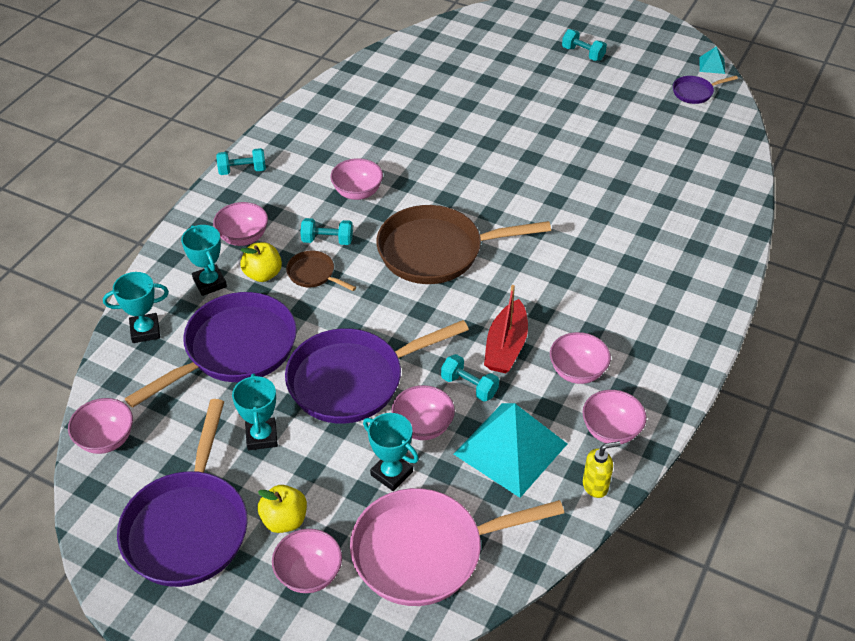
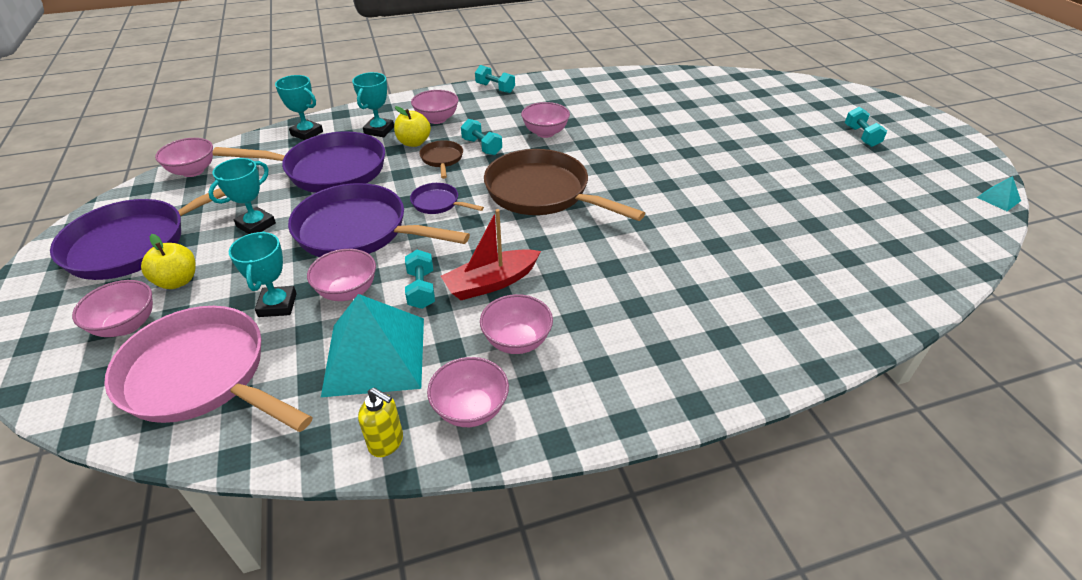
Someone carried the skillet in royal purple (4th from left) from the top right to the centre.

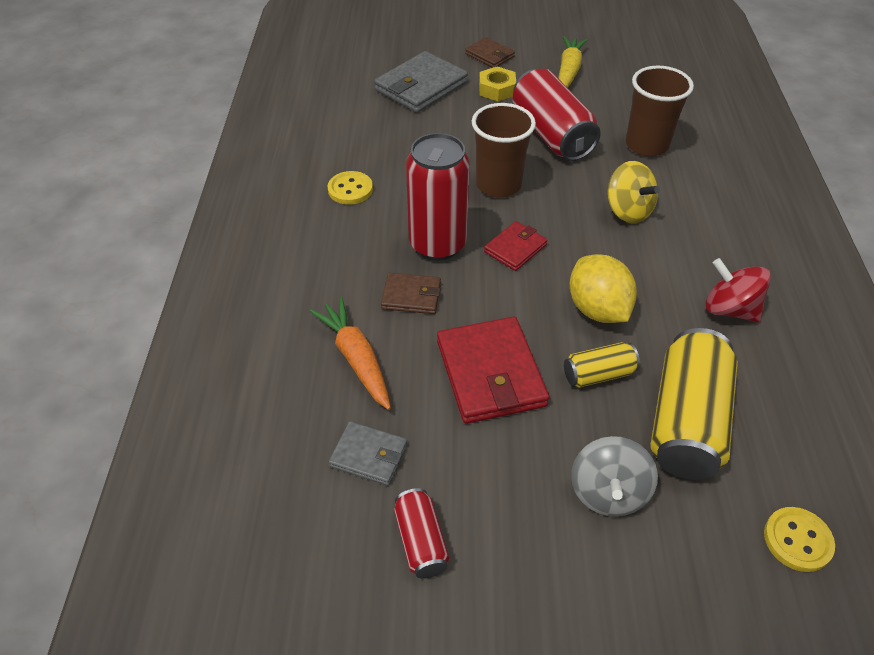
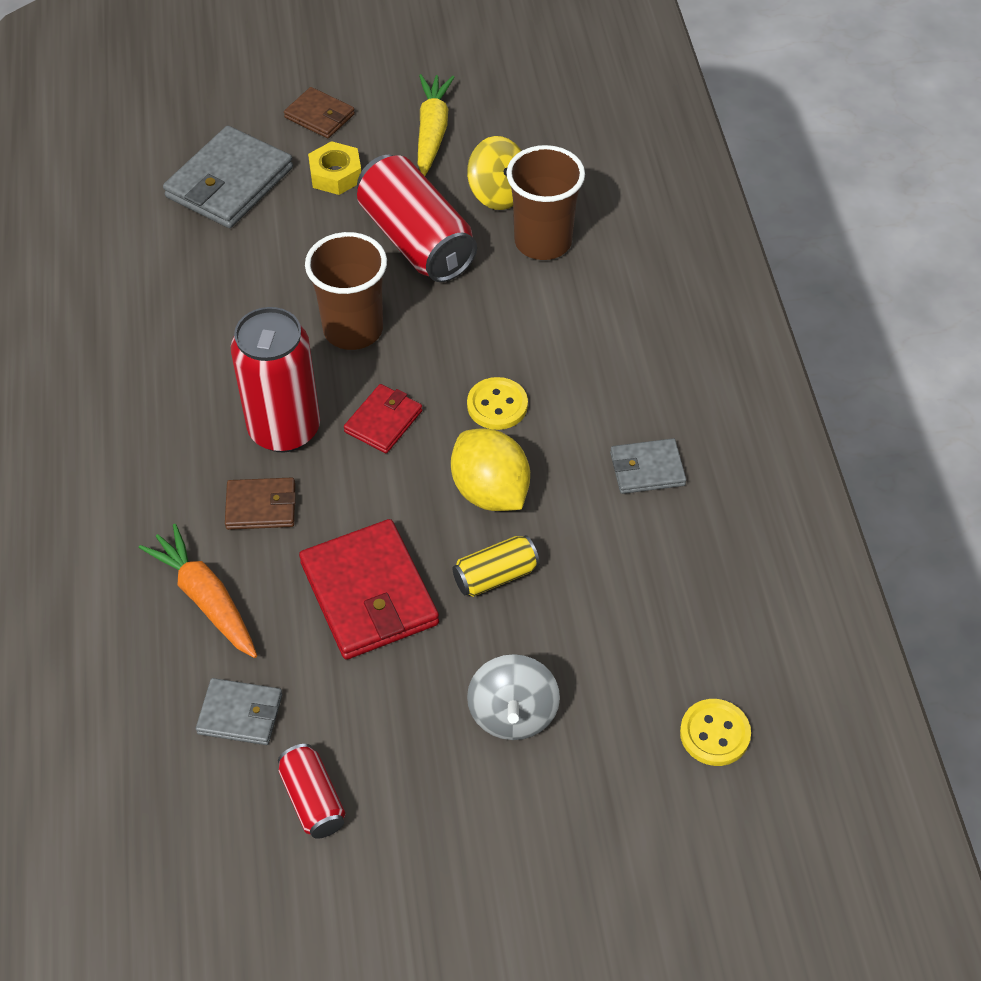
Someone carried the toy top in yellow from the top right to the top centre. Someone carried the button in yellow (1st from left) from the top centre to the centre. Someone swapped the toy top in red at the middle right for the wallet in ash-grey (3rd from left) at the centre. Someone took away the can in yellow (2nd from left) at the middle right.

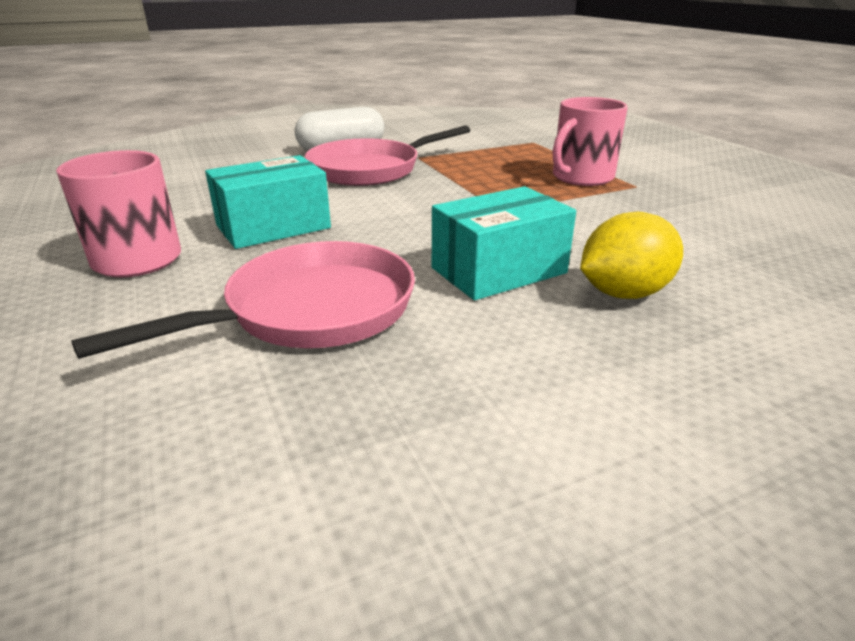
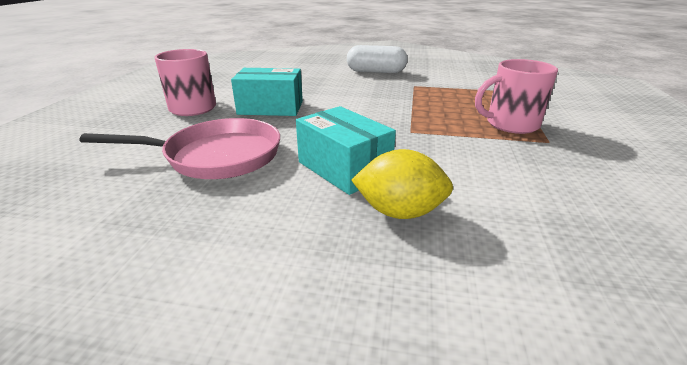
Someone took away the skillet in rose-pink (2nd from left) at the top centre. Someone rotated the box in turquoise (2nd from left) at the centre by 45 degrees clockwise.

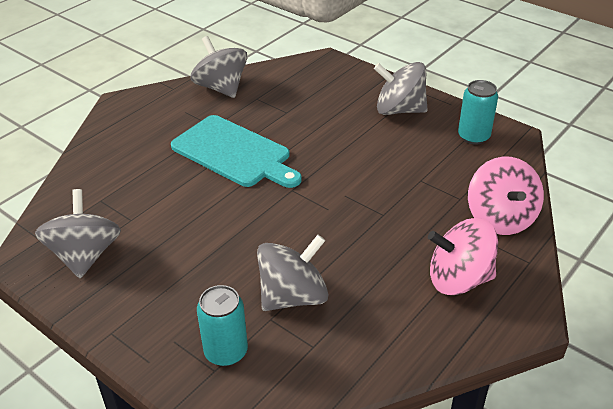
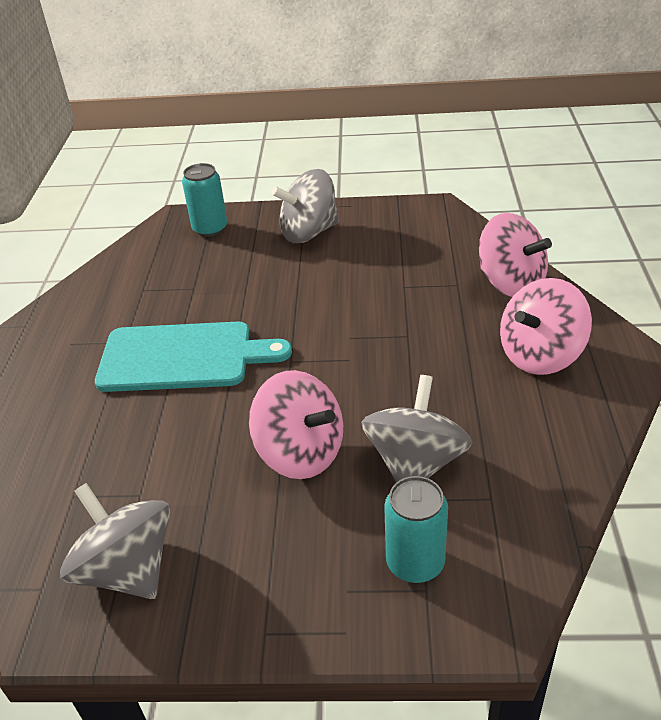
Someone took away the toy top in ash-grey (2nd from left) at the top centre. Someone carried the can in turquoise (2nd from left in the first image) from the top right to the top left. Someone put down the toy top in rose-pink (1st from left) at the centre.

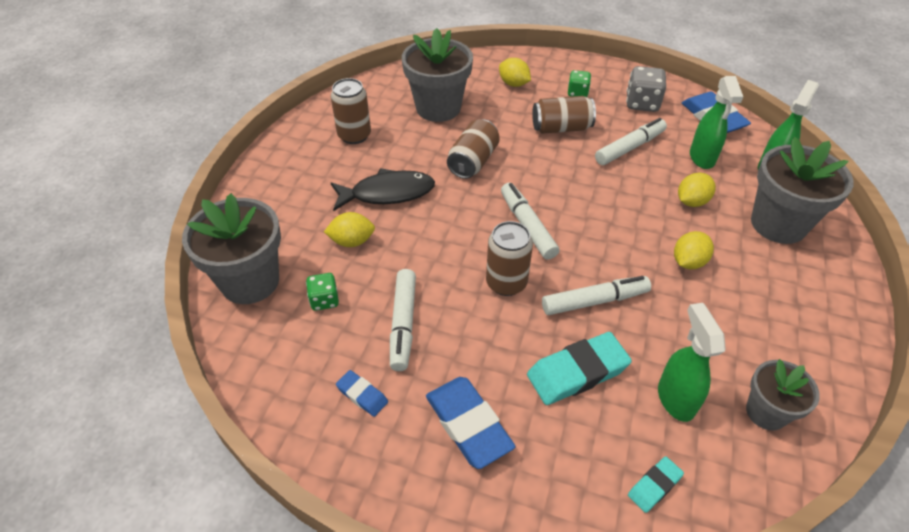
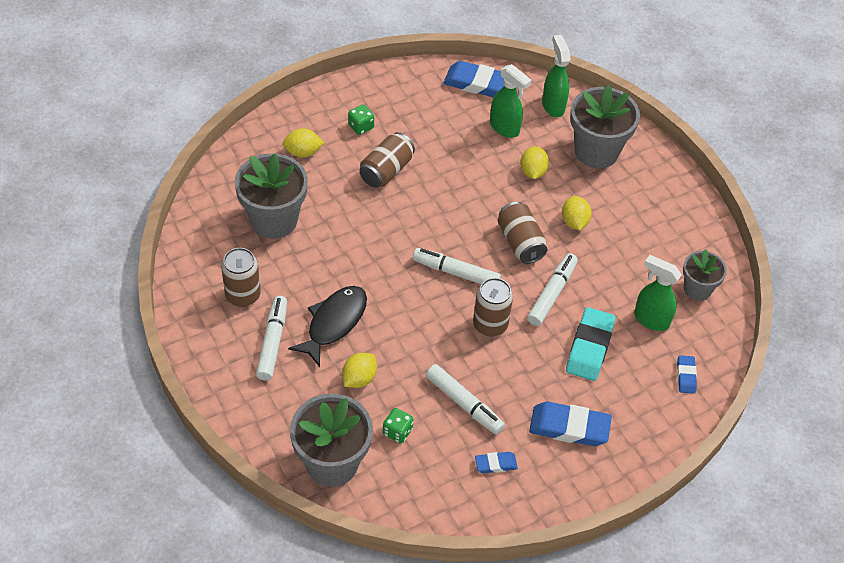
Someone took away the dice in ash-grey at the top right. Someone carried the felt pen in snow-white (4th from left in the first image) from the top right to the middle left. Someone carried the can in dark brown (2nd from left in the first image) from the top centre to the centre. Someone repainted the pencil eraser in turquoise (2nd from left) at the bottom right, which became the pencil eraser in cobalt (4th from left) at the middle right.

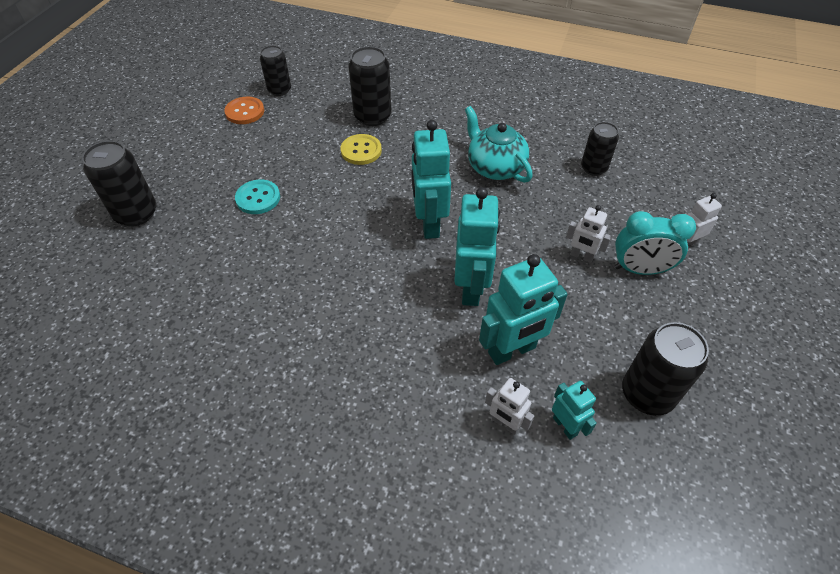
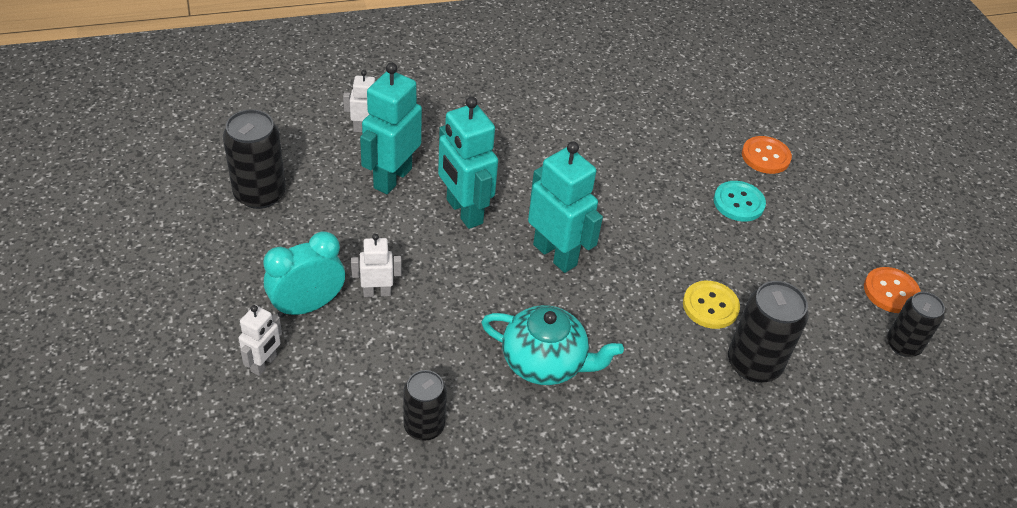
Someone took away the can in ebony (1st from left) at the top left. Someone took away the toy robot in turquoise (4th from left) at the bottom right. Someone put down the button in orange (1st from left) at the top right.

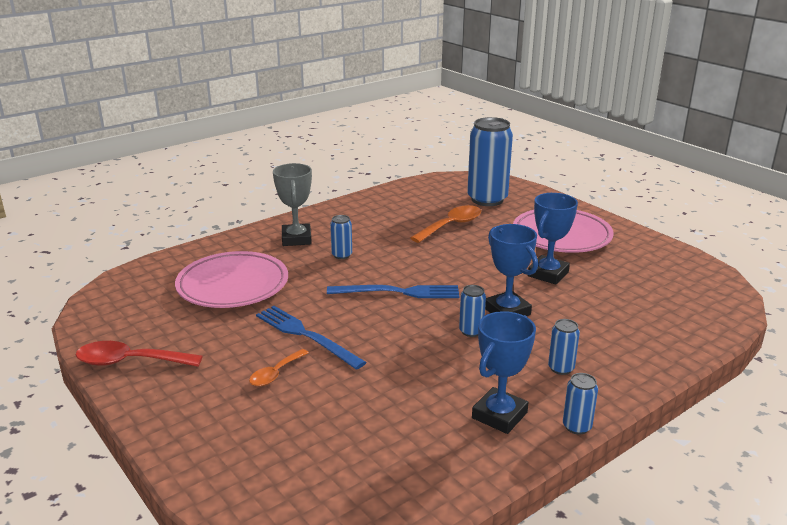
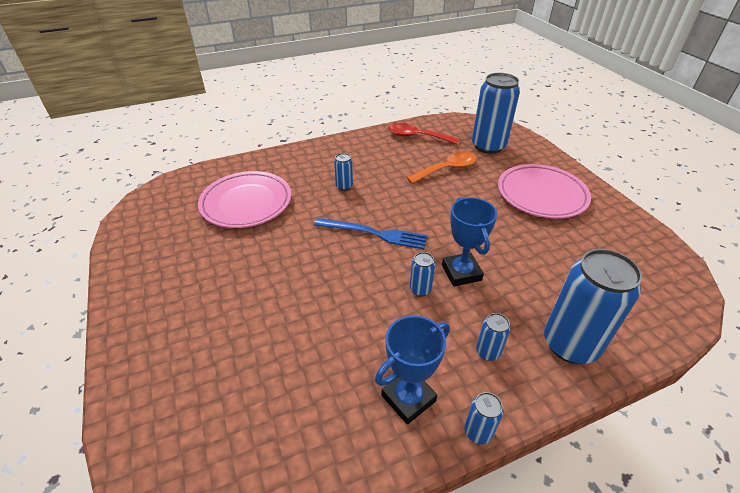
Someone took away the trophy in ash-grey at the centre. Someone took away the trophy in cobalt (3rd from left) at the middle right. Someone took away the table fork in cobalt (1st from left) at the centre. Someone carried the spoon in red from the bottom left to the top centre. Someone took away the spoon in orange (1st from left) at the bottom centre. Someone put down the can in cobalt (6th from left) at the middle right.

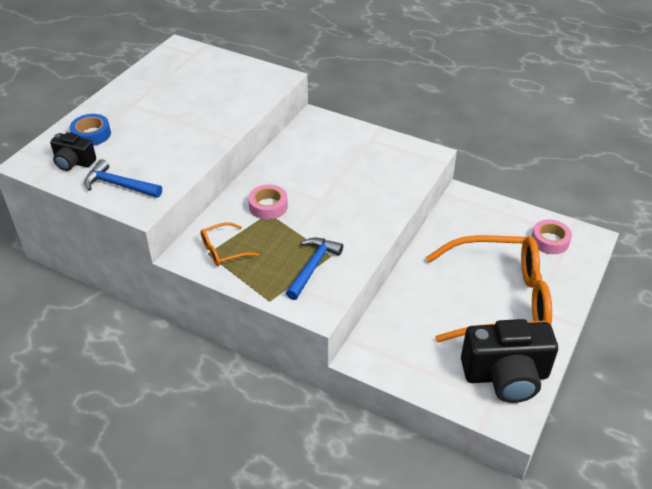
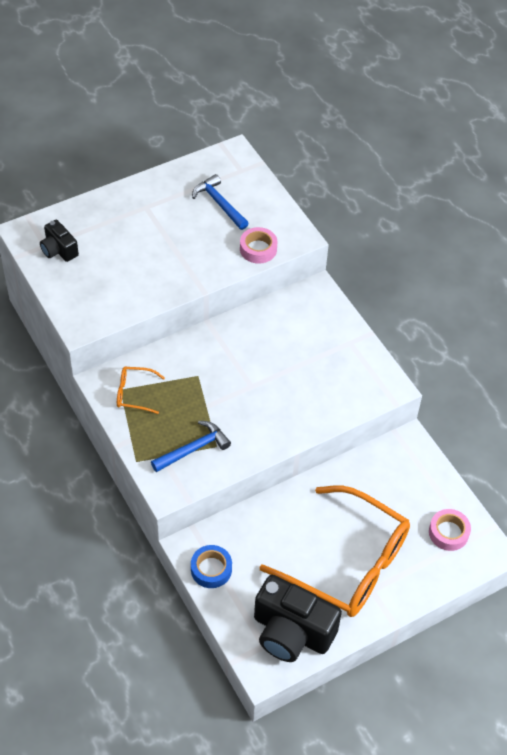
Someone carried the tape in cobalt from the top left to the bottom centre. Someone carried the claw hammer in cobalt (1st from left in the first image) from the middle left to the top centre. Someone carried the tape in rose-pink (1st from left) from the centre to the top centre.

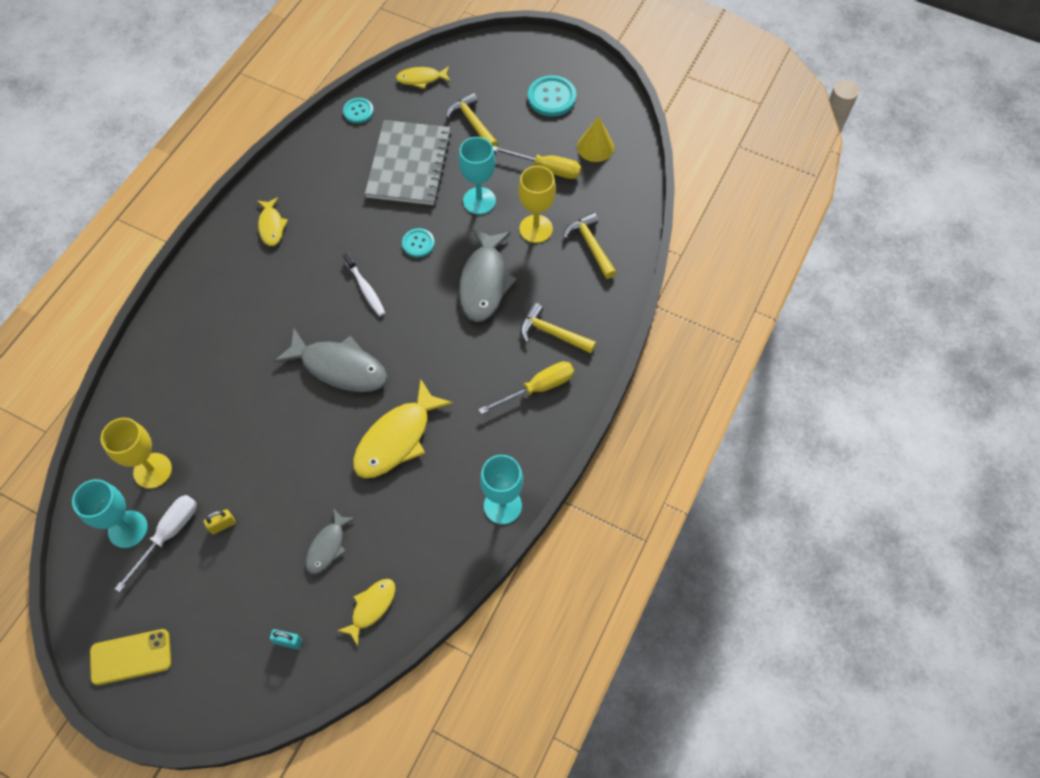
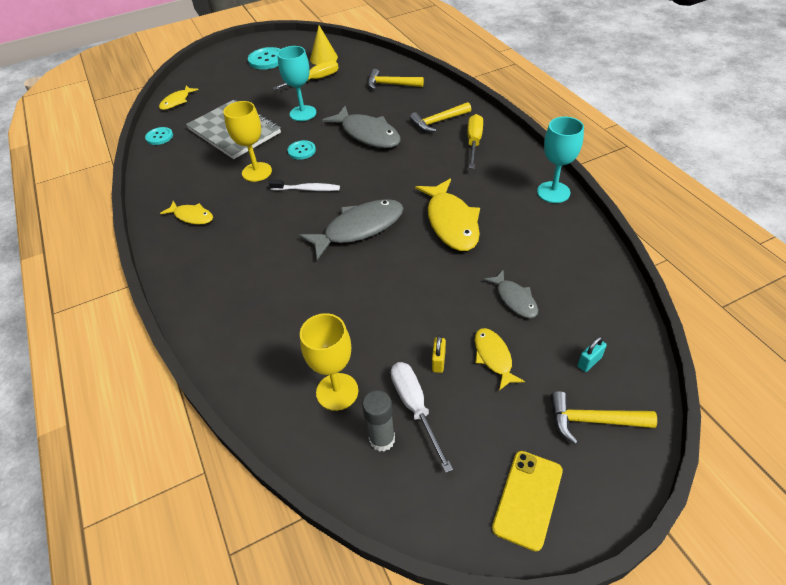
Someone carried the claw hammer in yellow (1st from left in the first image) from the top centre to the bottom right. Someone carried the chalice in yellow (2nd from left in the first image) from the top centre to the top left. Someone swapped the chalice in turquoise (1st from left) at the middle left for the stick of glue in ash-grey at the bottom centre. Someone carried the toy fish in yellow (2nd from left in the first image) from the bottom centre to the centre.

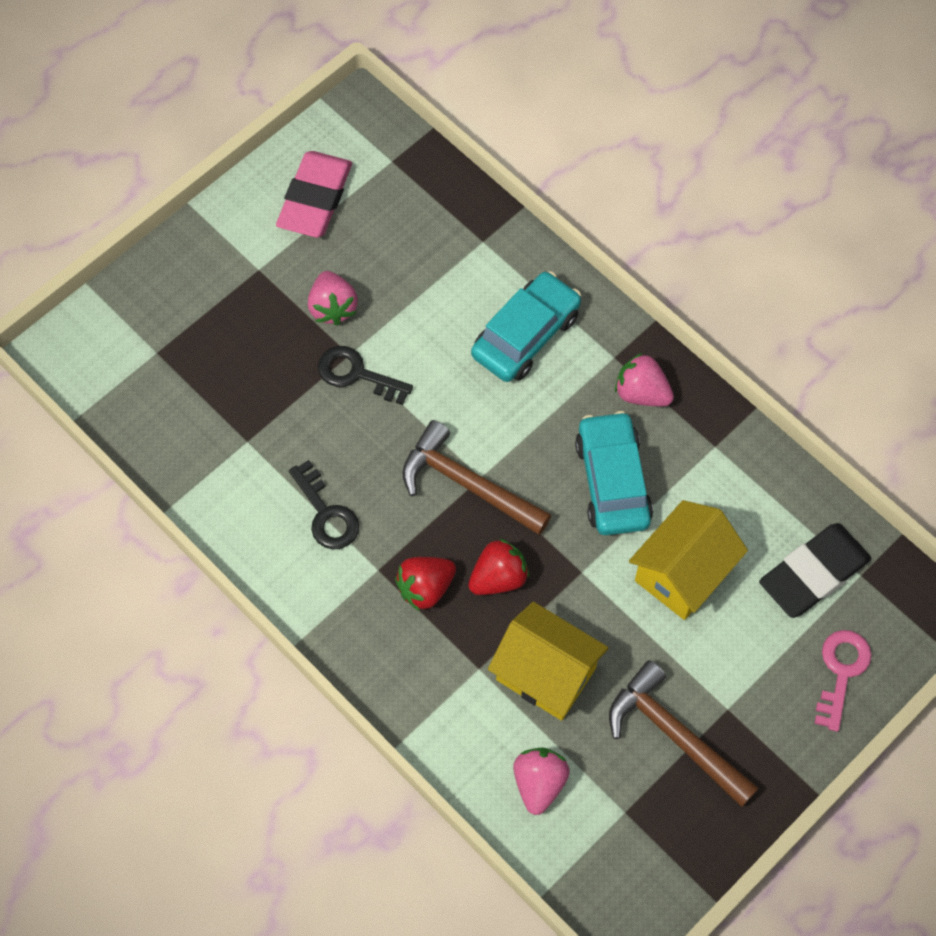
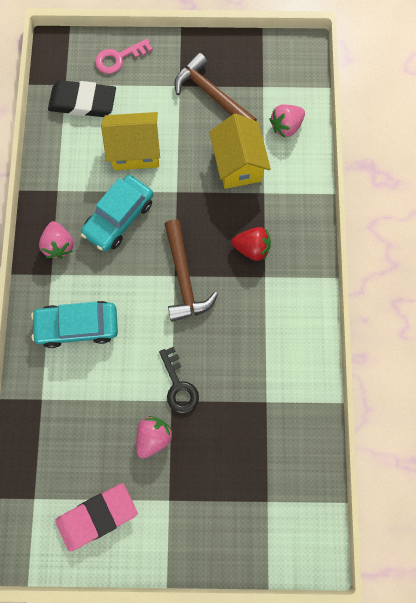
Someone took away the door key in ebony (1st from left) at the centre. Someone took away the toy strawberry in red (2nd from left) at the centre. Someone rotated the claw hammer in dark brown (2nd from left) at the bottom right by 135 degrees clockwise.

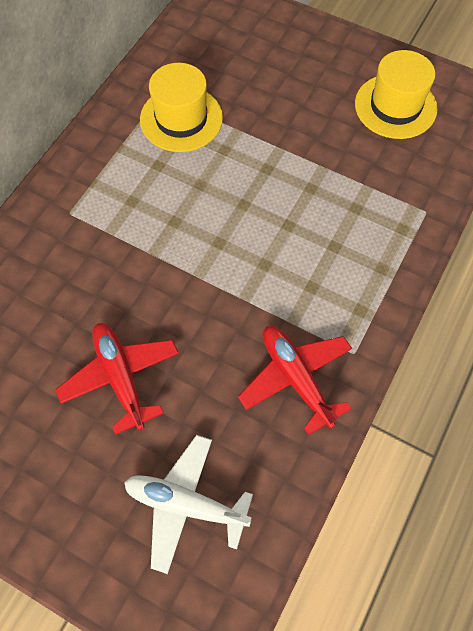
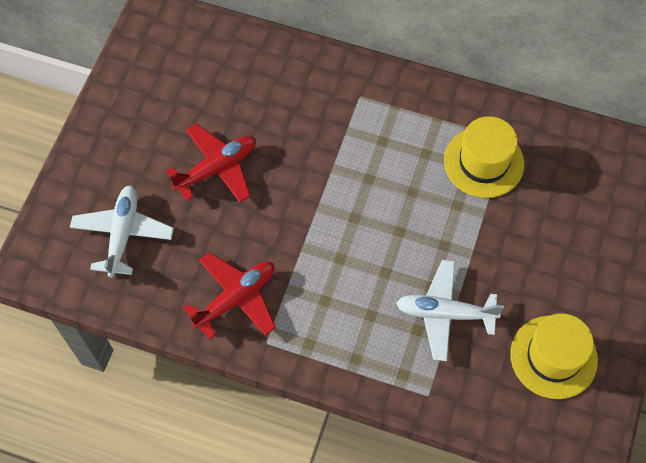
Someone put down the plane in snow-white (2nd from left) at the bottom right.

